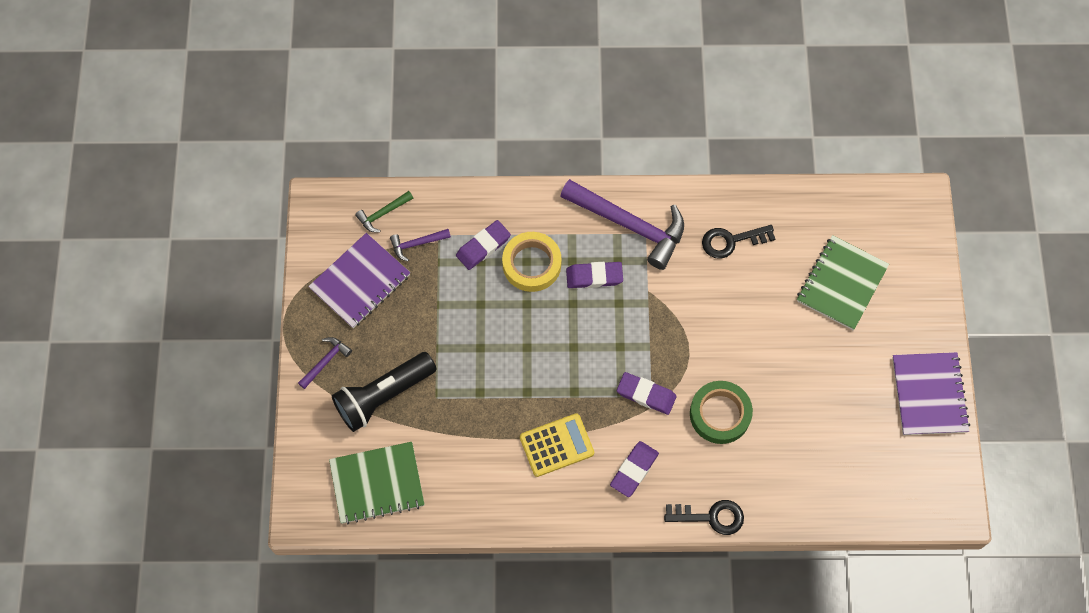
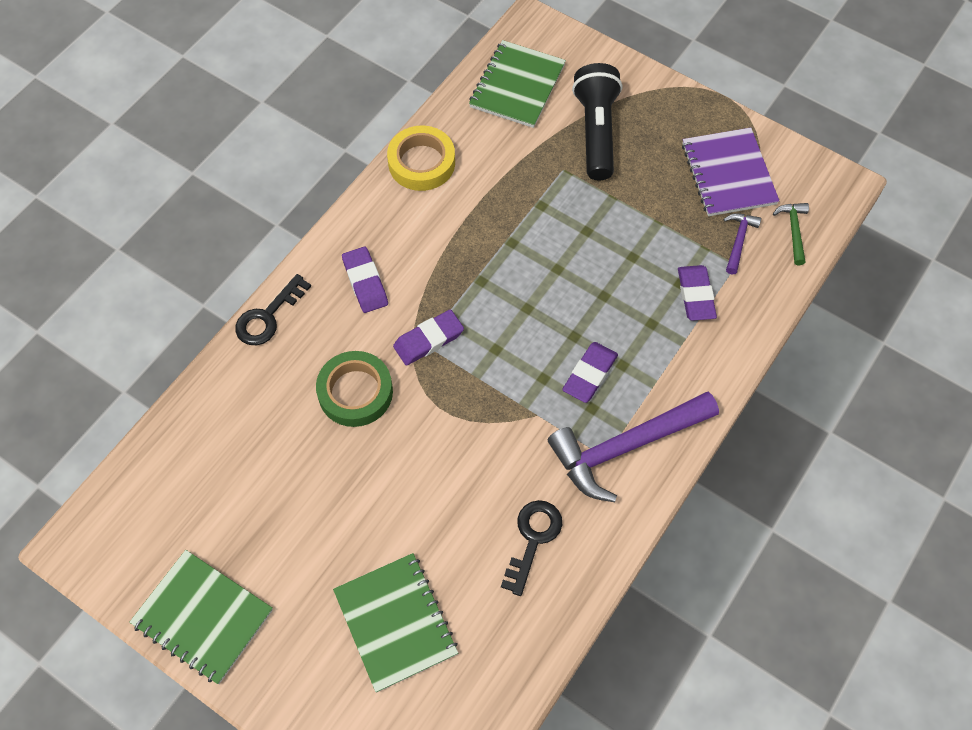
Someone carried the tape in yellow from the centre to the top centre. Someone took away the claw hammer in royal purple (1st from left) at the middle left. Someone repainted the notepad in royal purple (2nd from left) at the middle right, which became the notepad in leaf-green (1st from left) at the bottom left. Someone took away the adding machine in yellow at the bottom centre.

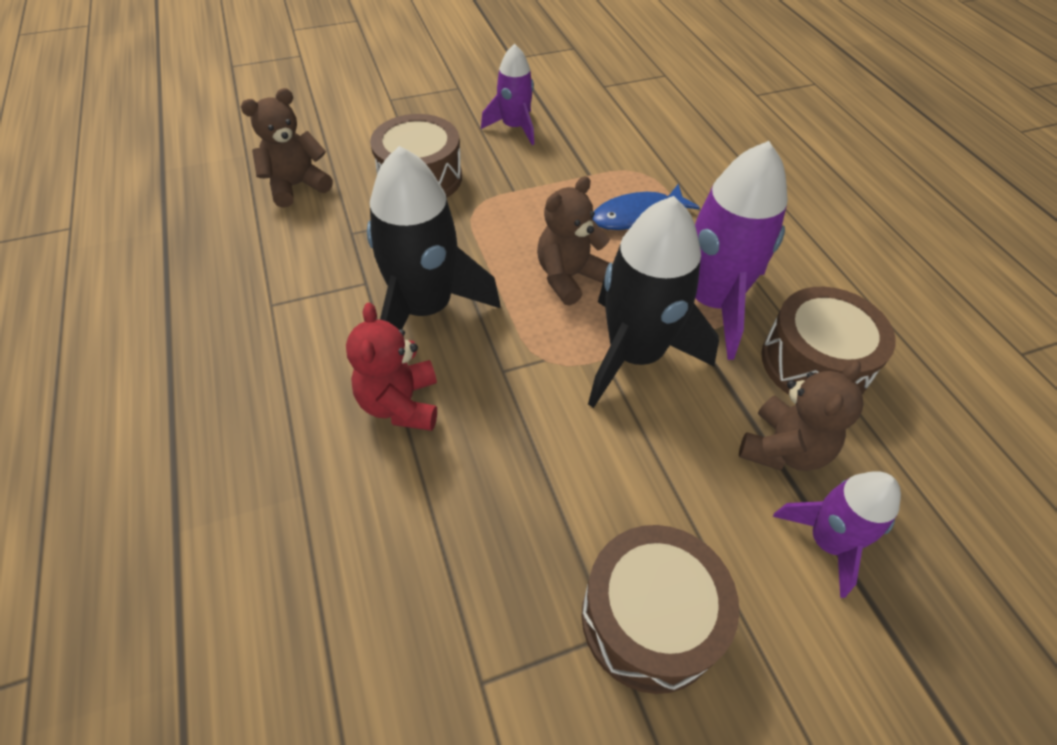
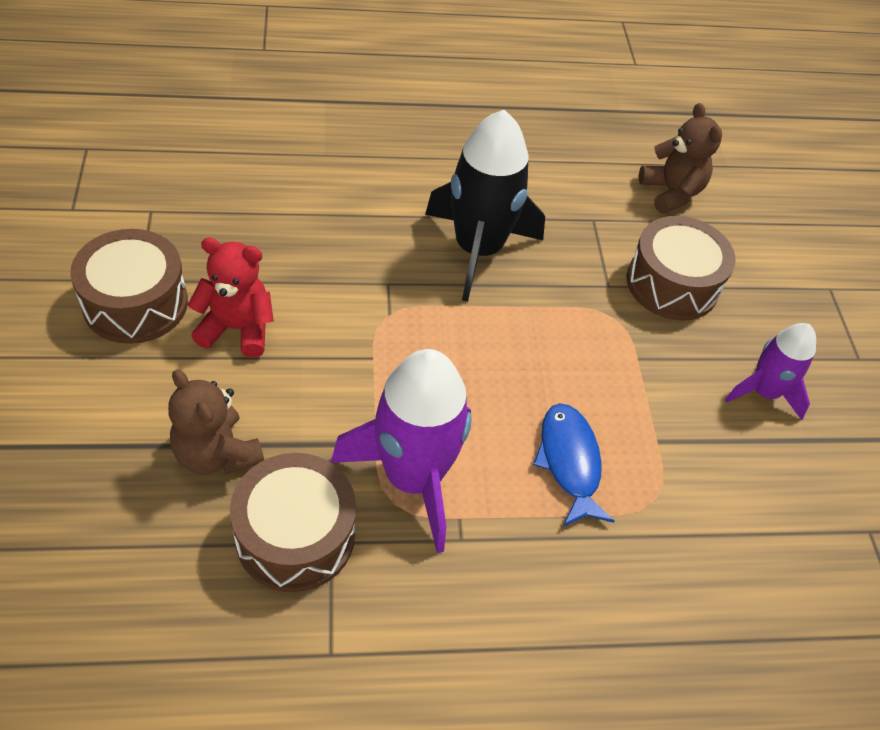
Someone took away the teddy in dark brown (2nd from left) at the top centre. Someone took away the toy rocket in ebony (2nd from left) at the centre. Someone carried the teddy in red from the centre to the middle left. Someone took away the toy rocket in royal purple (3rd from left) at the bottom right.

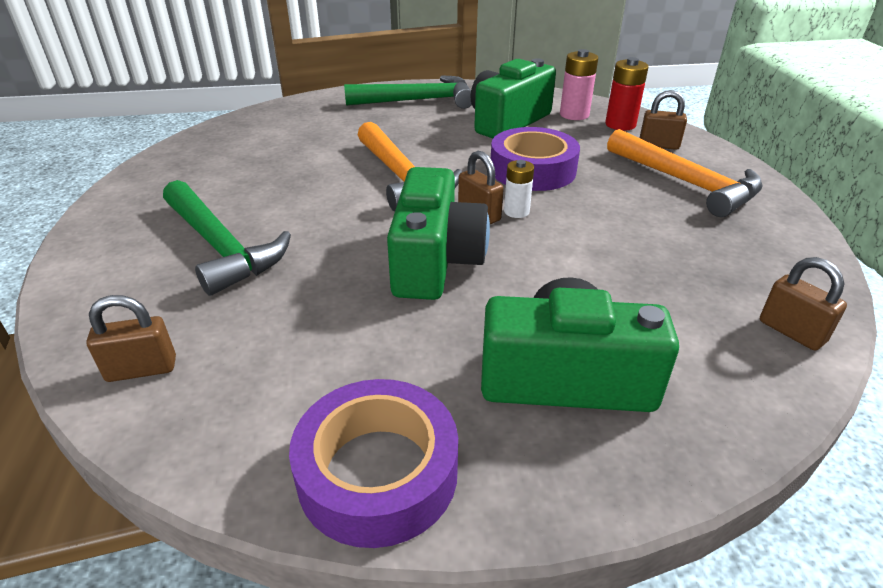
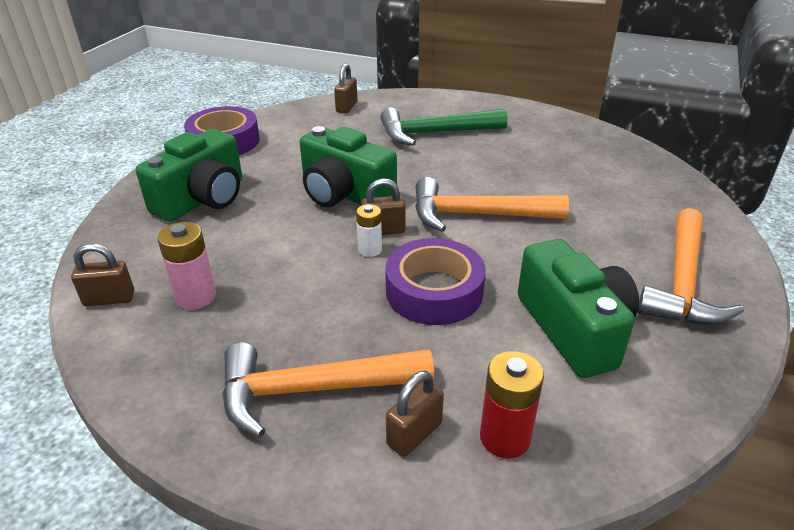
Someone carried the battery in rose-pink from the top centre to the middle left. Someone repainted the claw hammer in leaf-green (2nd from left) at the top centre, which became the claw hammer in orange (3rd from left) at the middle right.

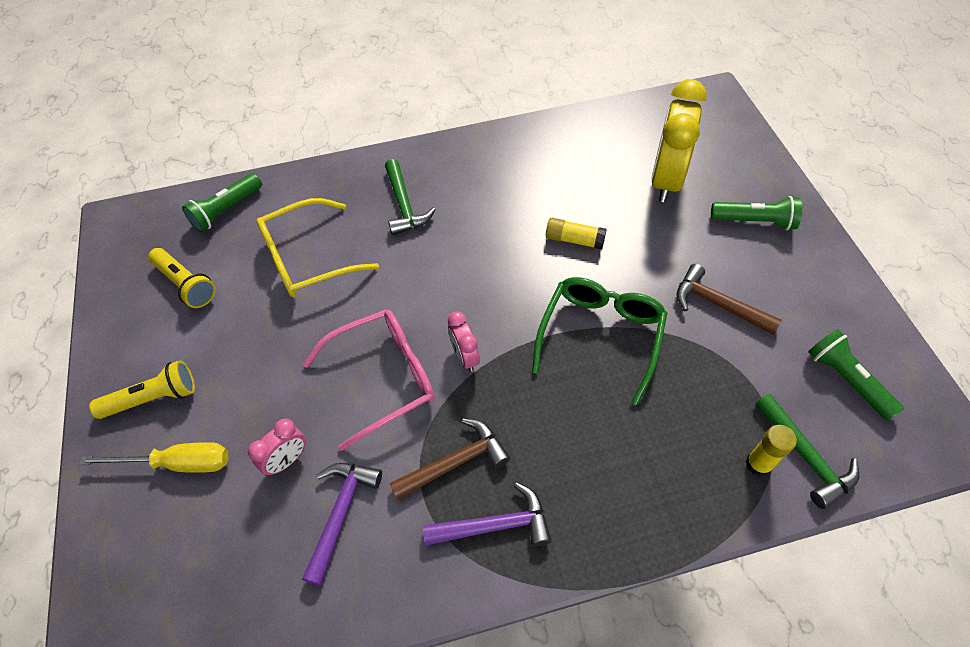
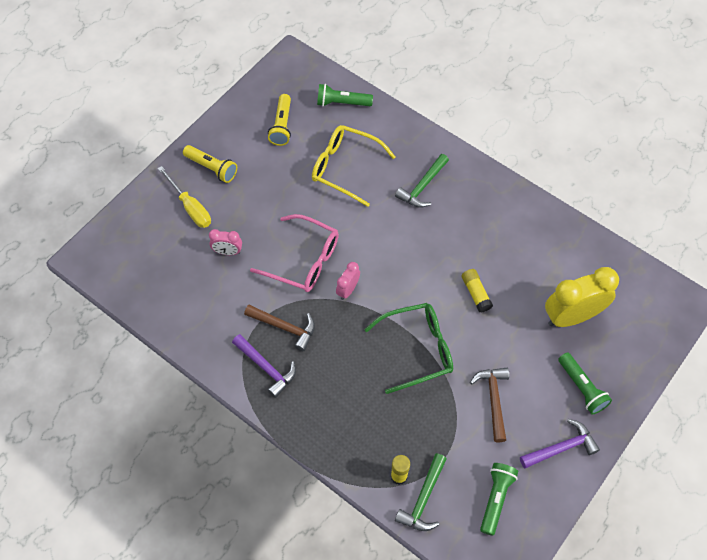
Someone carried the claw hammer in royal purple (1st from left in the first image) from the bottom centre to the bottom right.

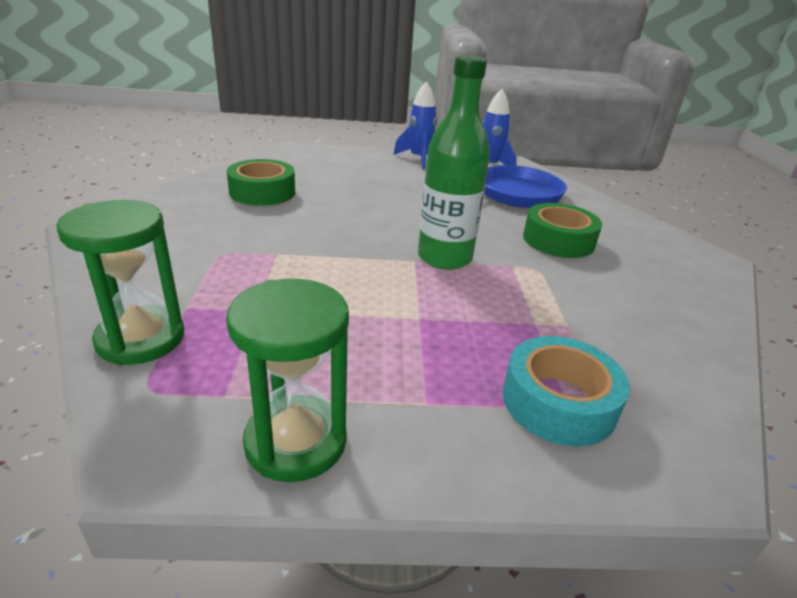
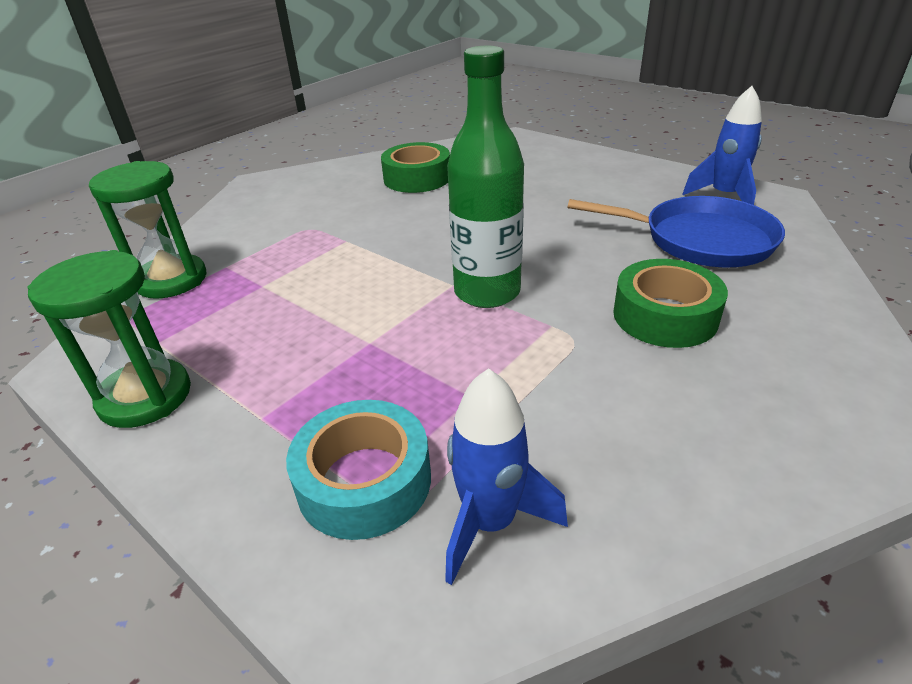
Someone carried the toy rocket in cobalt (1st from left) from the top centre to the bottom centre.

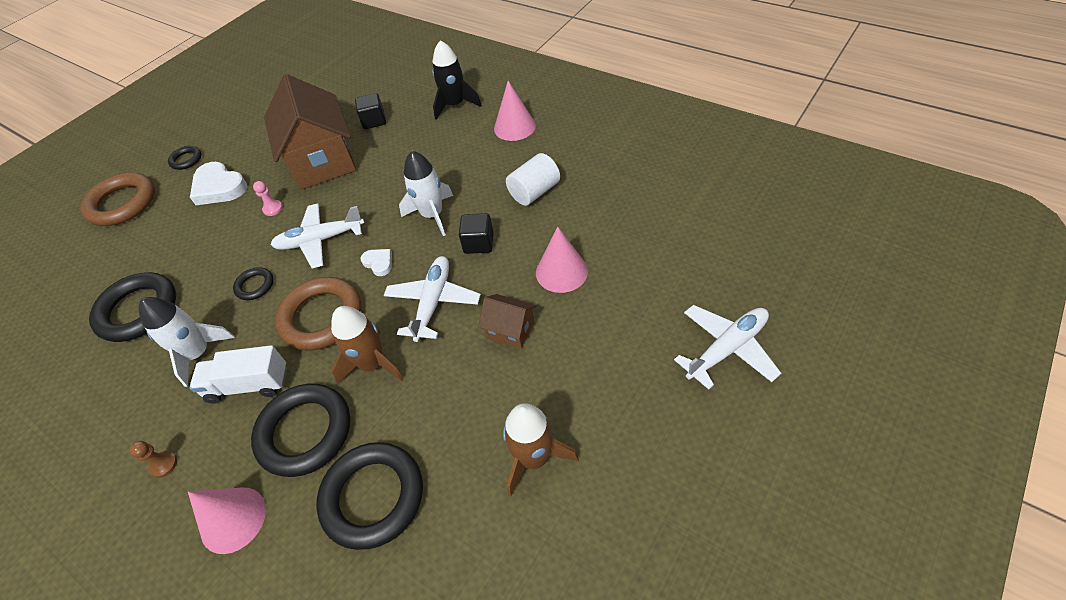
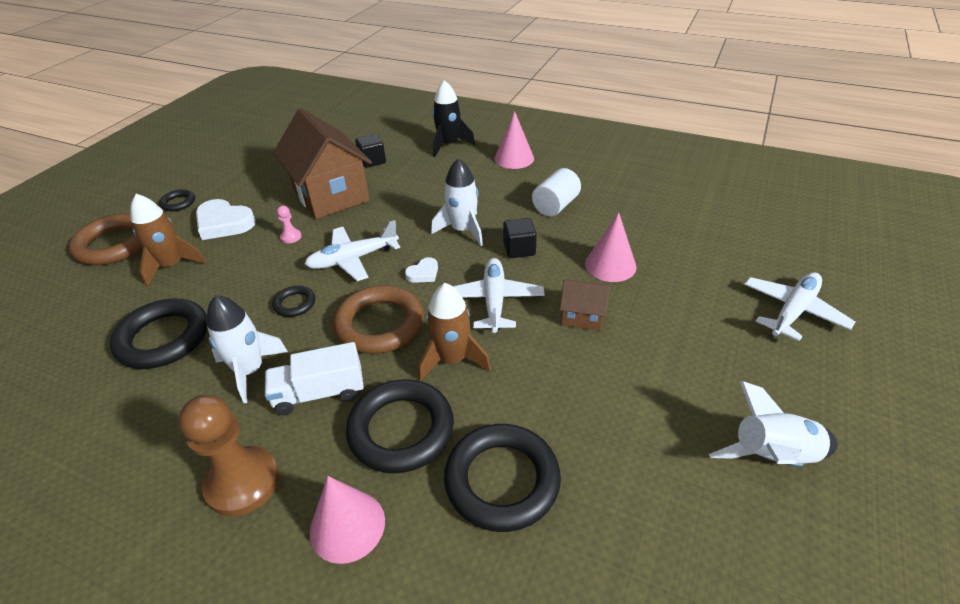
Someone rotated the heart in snow-white (2nd from left) at the centre by 105 degrees clockwise. Someone carried the toy rocket in dark brown (2nd from left in the first image) from the bottom centre to the middle left. Someone scaled the game pawn in dark brown at the bottom left by 2.34. Someone put down the toy rocket in snow-white (3rd from left) at the bottom right.

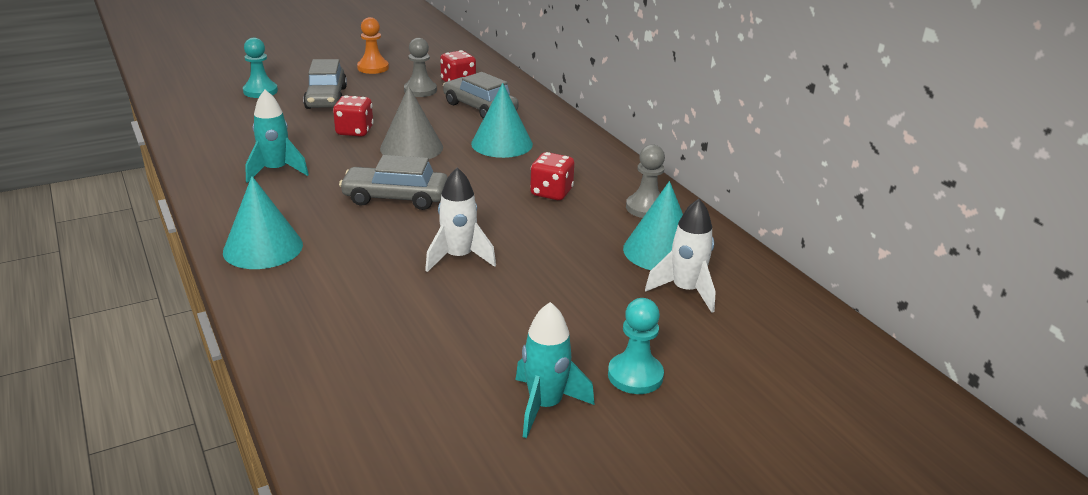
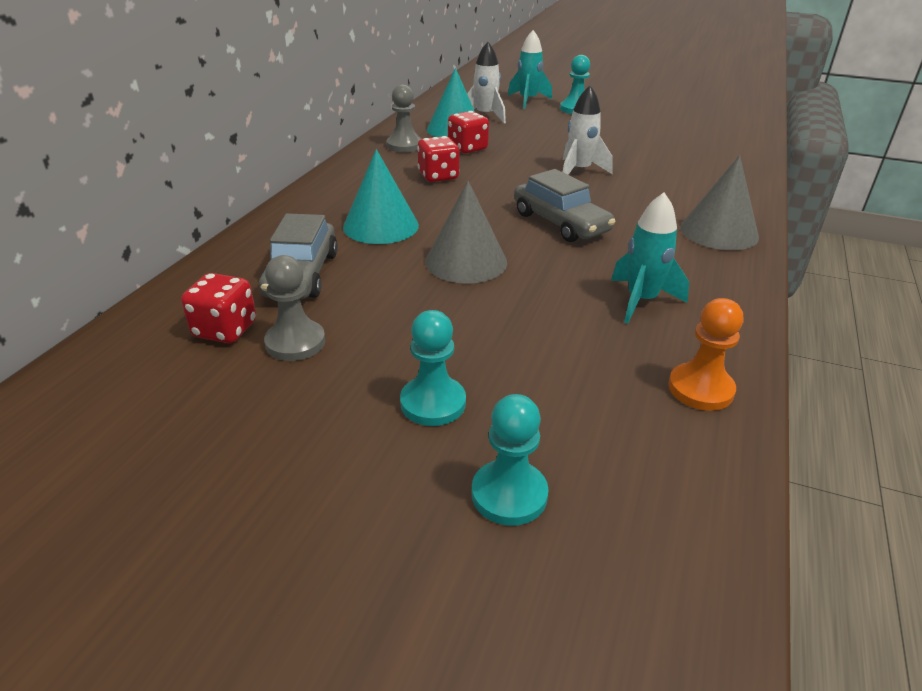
Someone carried the game pawn in orange from the top centre to the middle right. Someone swapped the car in ash-grey (1st from left) at the top left for the game pawn in turquoise (1st from left) at the centre. Someone carried the dice in red (1st from left in the first image) from the top left to the top centre. Someone repainted the solid cone in turquoise (1st from left) at the middle left, which became the solid cone in ash-grey (2nd from left) at the top right. Someone carried the toy rocket in turquoise (2nd from left in the first image) from the bottom centre to the top centre.

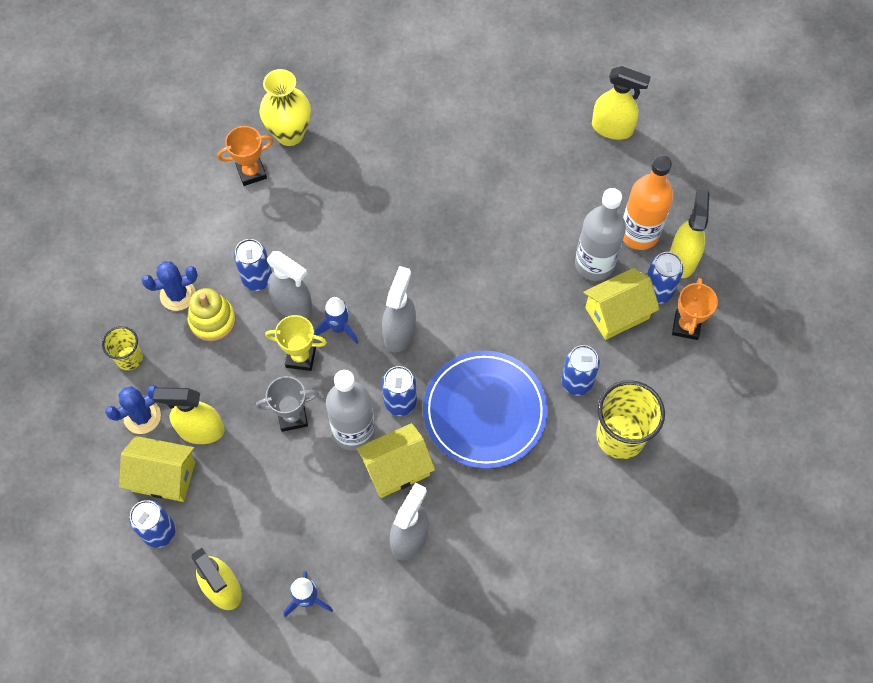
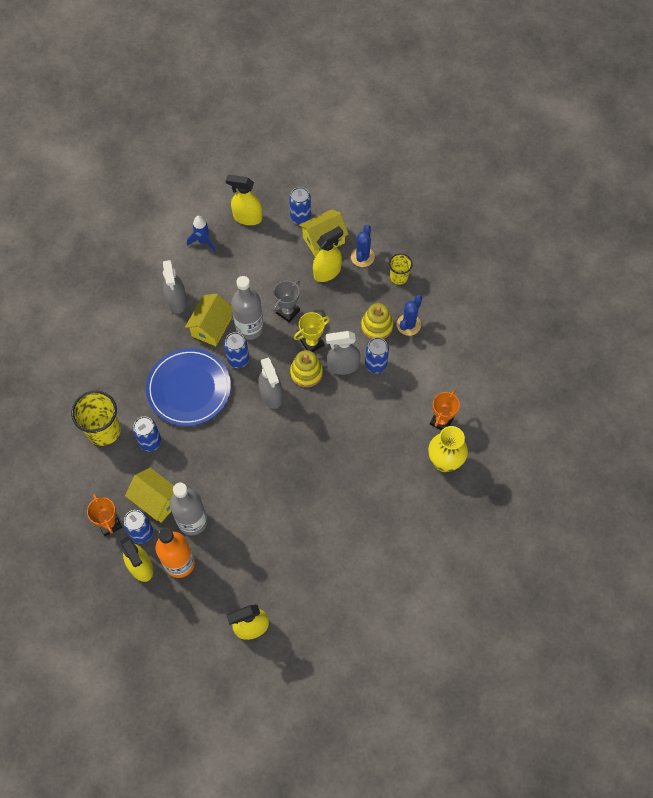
Someone rotated the toy house in yellow (3rd from left in the first image) at the middle right by 75 degrees counterclockwise. Someone swapped the toy rocket in cobalt (2nd from left) at the centre for the stacking rings in yellow (1st from left) at the centre.

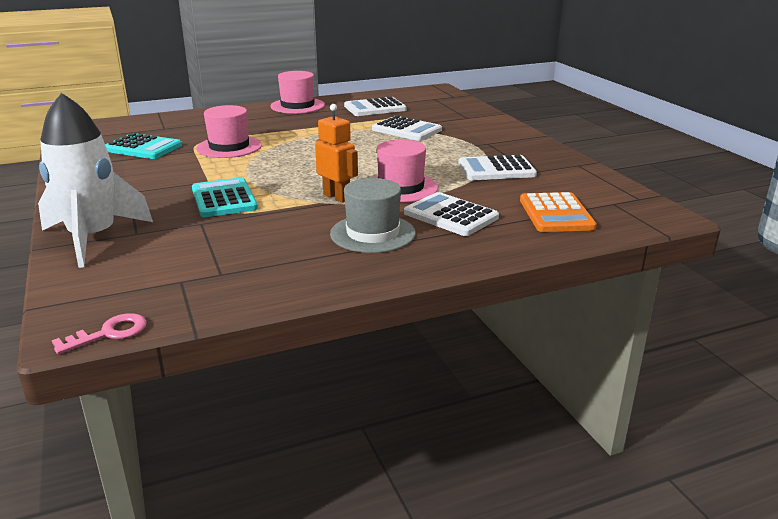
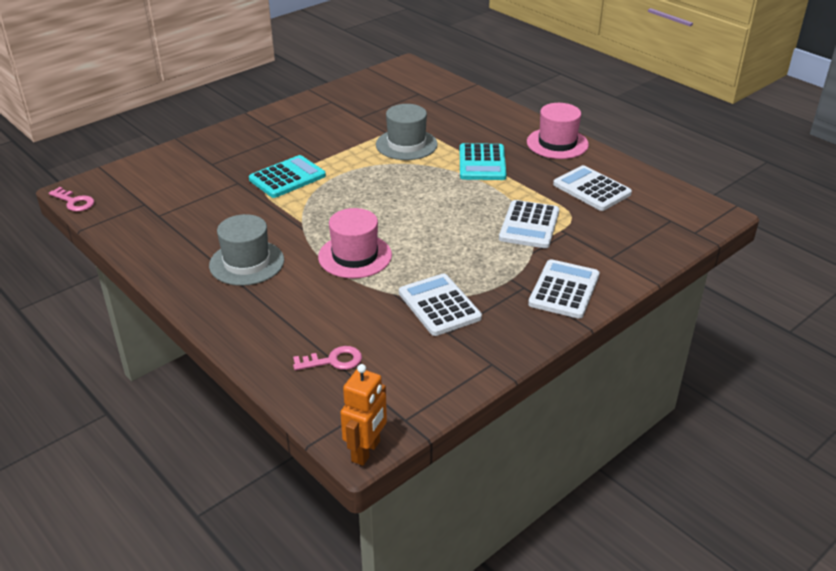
Someone took away the toy rocket in snow-white at the middle left. Someone carried the toy robot in orange from the top centre to the bottom centre. Someone repainted the top hat in rose-pink (1st from left) at the top left, which became the top hat in ash-grey (2nd from left) at the top centre. Someone carried the adding machine in turquoise (1st from left in the first image) from the top left to the top centre. Someone carried the adding machine in snow-white (3rd from left) from the centre to the middle right. Someone swapped the adding machine in orange at the middle right for the door key in rose-pink (2nd from left) at the centre.

